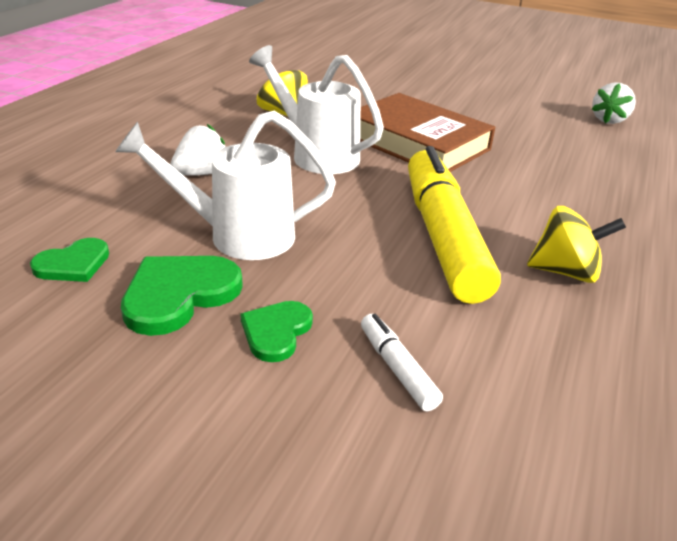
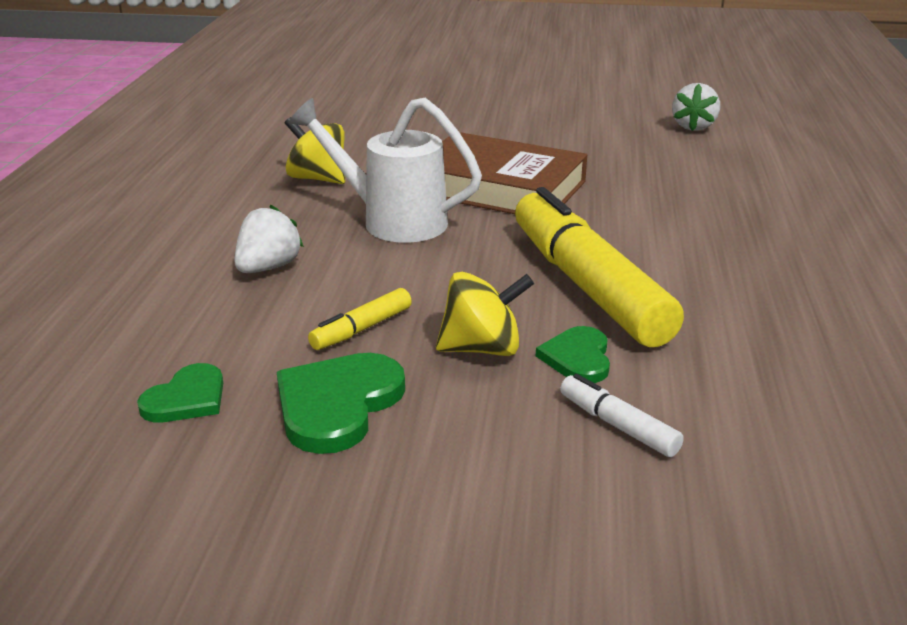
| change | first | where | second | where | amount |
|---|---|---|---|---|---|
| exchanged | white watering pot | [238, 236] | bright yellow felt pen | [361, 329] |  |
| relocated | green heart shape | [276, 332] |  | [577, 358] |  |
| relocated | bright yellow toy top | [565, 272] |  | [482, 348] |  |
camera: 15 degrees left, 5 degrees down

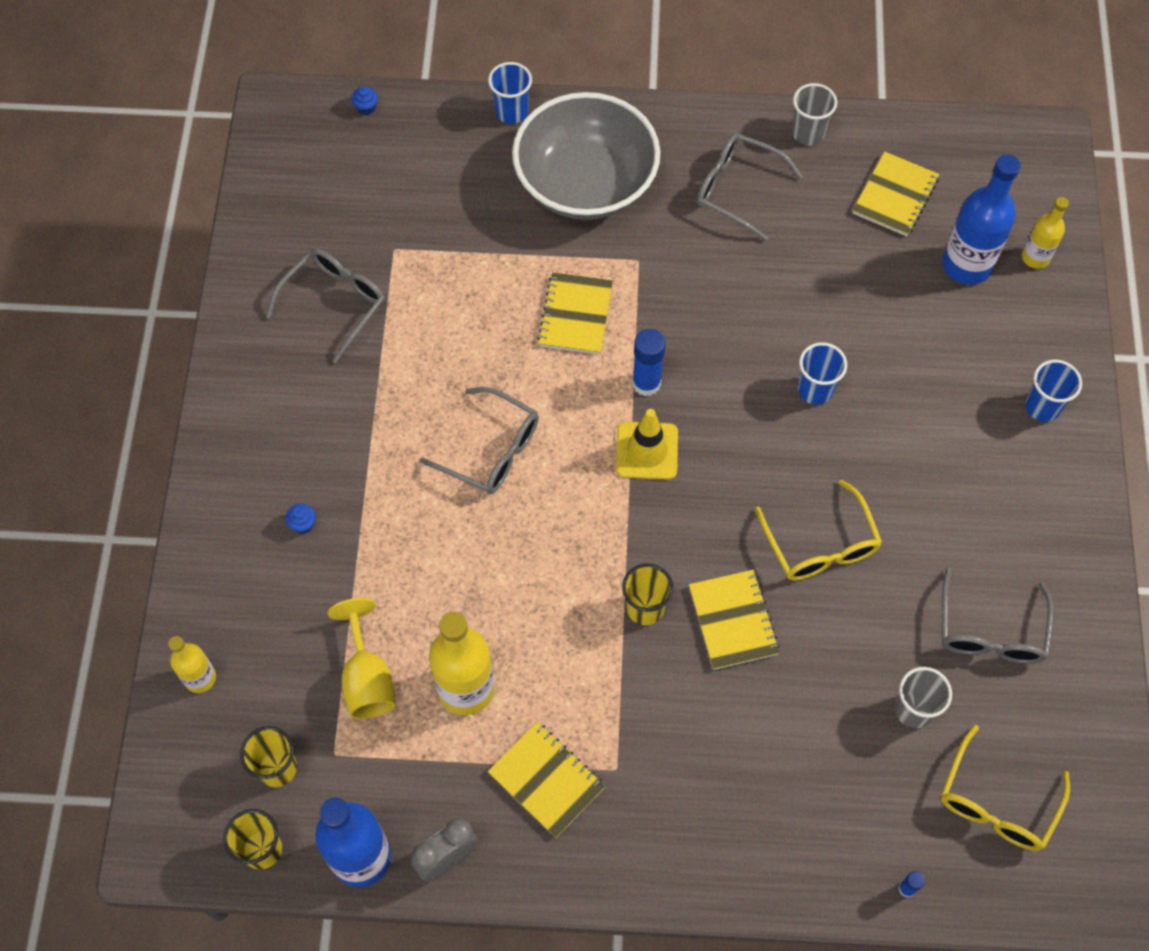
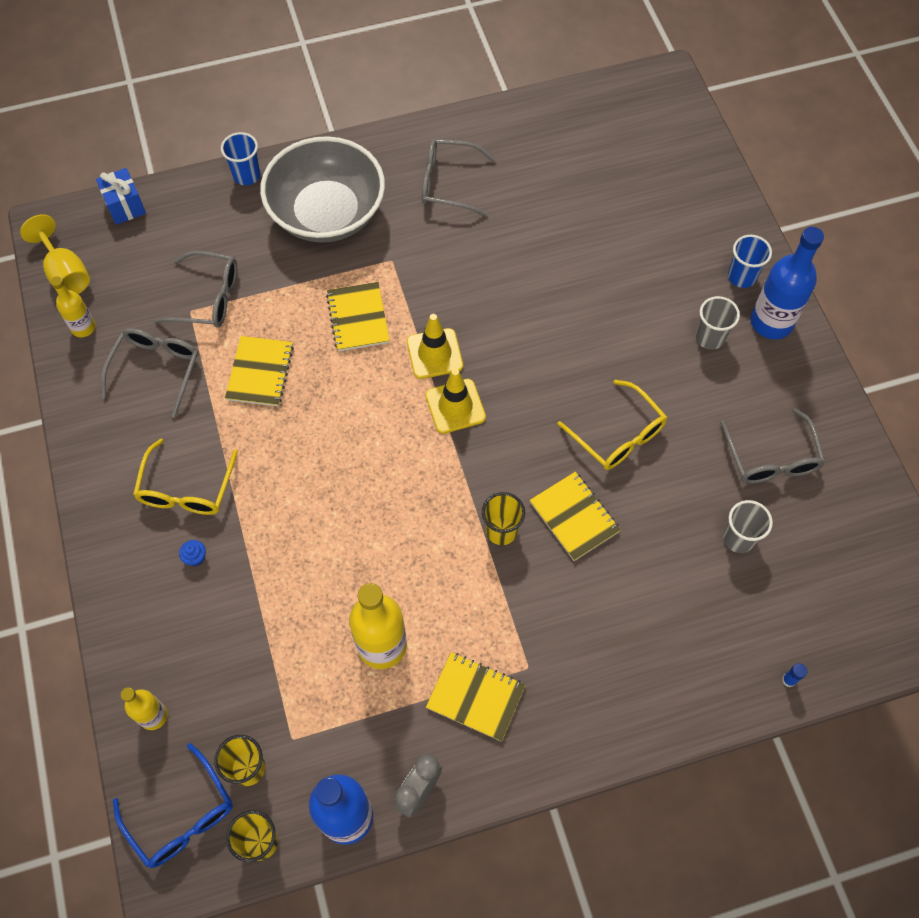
| change | first | where | second | where | amount |
|---|---|---|---|---|---|
| relocated | bright yellow wine glass | [367, 678] |  | [66, 273] |  |
| exchanged | royal blue fairy cake | [366, 107] | royal blue present | [125, 206] |  |
| relocated | grey glasses | [491, 450] |  | [208, 298] |  |
| exchanged | royal blue stick of glue | [646, 383] | bright yellow traffic cone | [434, 354] |  |
| relocated | grey beaker | [808, 133] |  | [710, 338] |  |
| missing | royal blue beaker | [815, 390] |  |  |  |
| relocated | bright yellow notebook | [895, 196] |  | [260, 372] |  |
| relocated | bright yellow glasses | [997, 802] |  | [186, 489] |  |
| relocated | royal blue flask | [966, 265] |  | [771, 322] |  |
| relocated | bright yellow flask | [1035, 257] |  | [83, 327] |  |
| appeared |  |  | royal blue glasses | [181, 816] |  |
camera: 20 degrees left, 0 degrees up

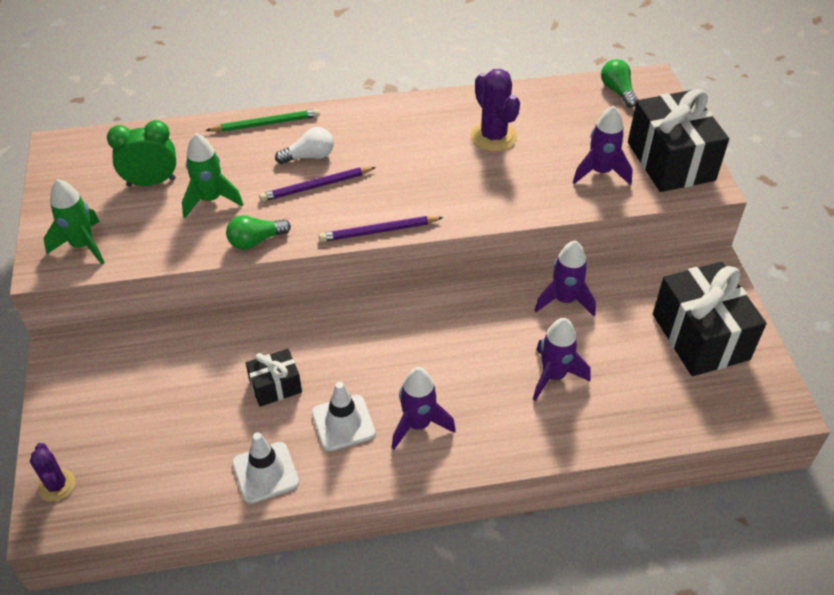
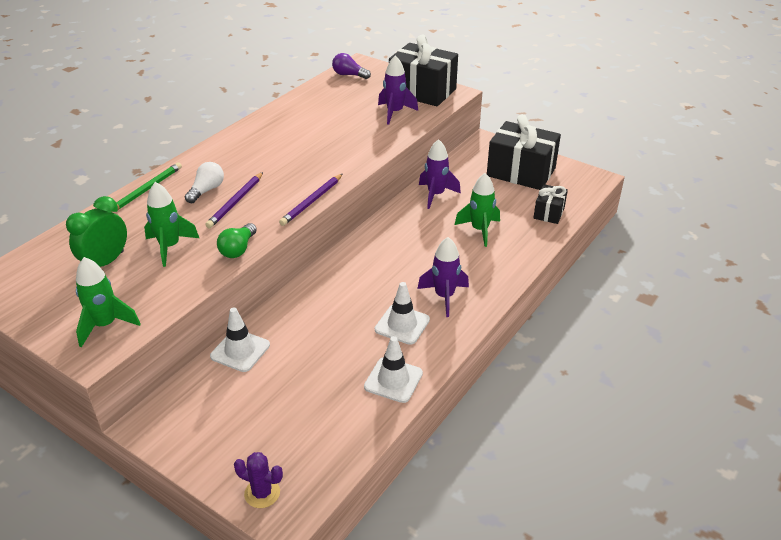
| change | first | where | second | where | amount |
|---|---|---|---|---|---|
| relocated | ebony present | [275, 386] |  | [549, 213] |  |
| missing | royal purple cactus | [493, 137] |  |  |  |
| colour | royal purple toy rocket | [553, 376] | green toy rocket | [479, 230] |  |
| colour | green bulb | [617, 91] | royal purple bulb | [349, 75] |  |
| appeared |  |  | white traffic cone | [240, 351] |  |
camera: 45 degrees left, 10 degrees down

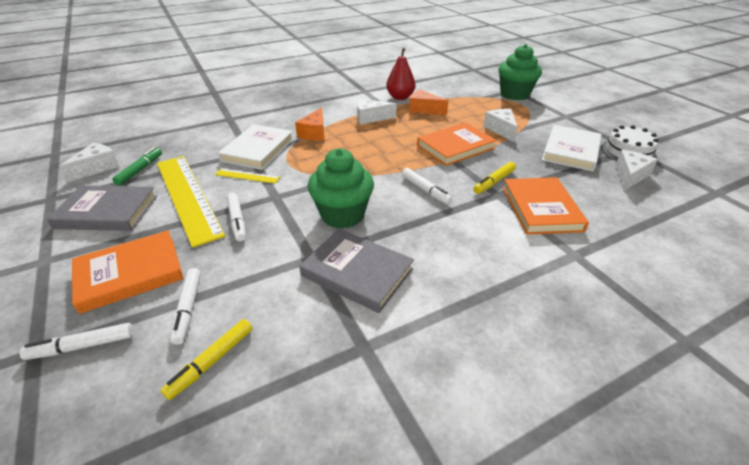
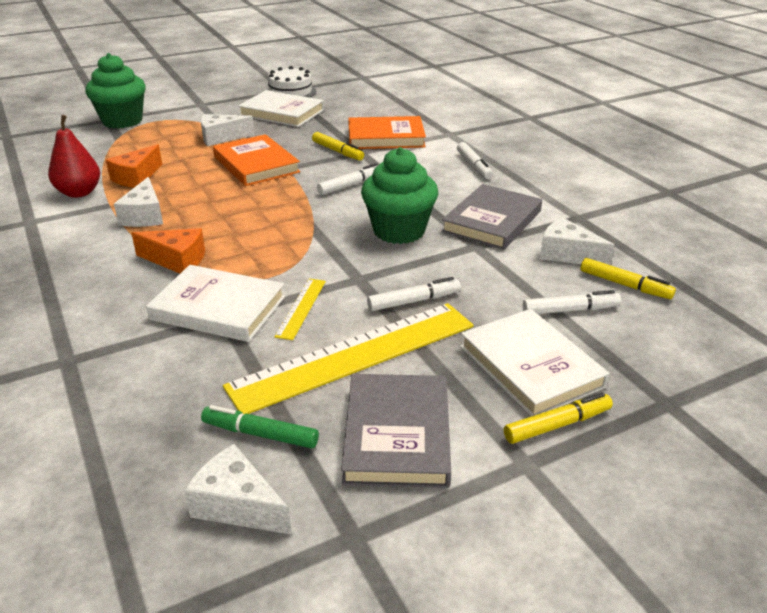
| change | first | where | second | where | amount |
|---|---|---|---|---|---|
| relocated | white felt pen | [82, 346] |  | [474, 166] |  |
| colour | orange-coloured hardcover | [130, 274] | white hardcover | [531, 366] |  |
| relocated | white cheese | [629, 176] |  | [567, 254] |  |
| appeared |  |  | bright yellow felt pen | [557, 425] |  |
camera: 90 degrees left, 5 degrees down

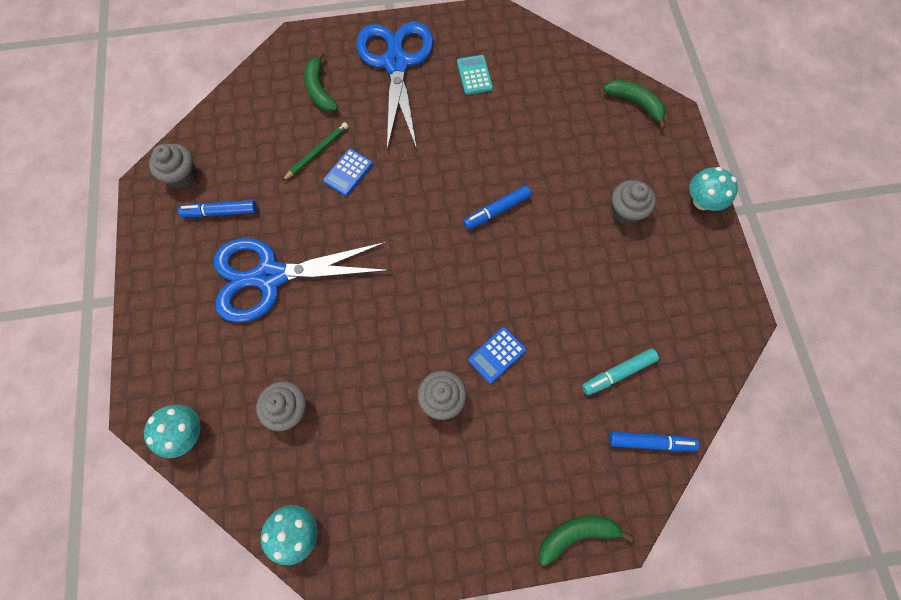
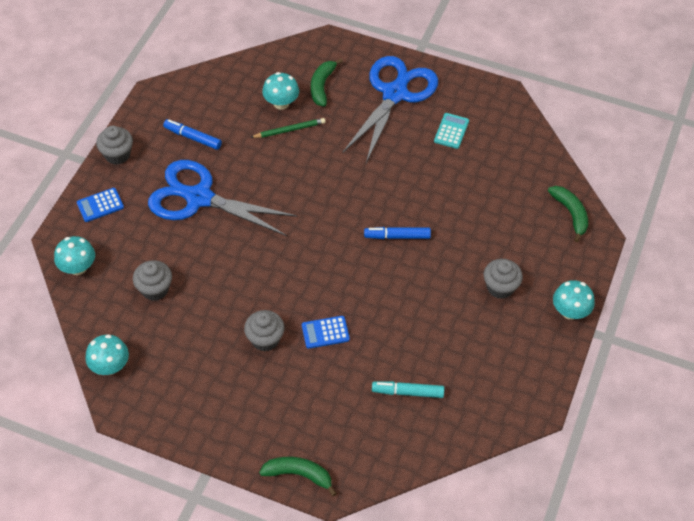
| change | first | where | second | where | amount |
|---|---|---|---|---|---|
| relocated | grey fairy cake | [182, 176] |  | [117, 155] |  |
| relocated | royal blue calculator | [348, 172] |  | [100, 205] |  |
| missing | royal blue felt pen | [650, 442] |  |  |  |
| appeared |  |  | aqua fungus | [281, 103] |  |
camera: 30 degrees right, 15 degrees down

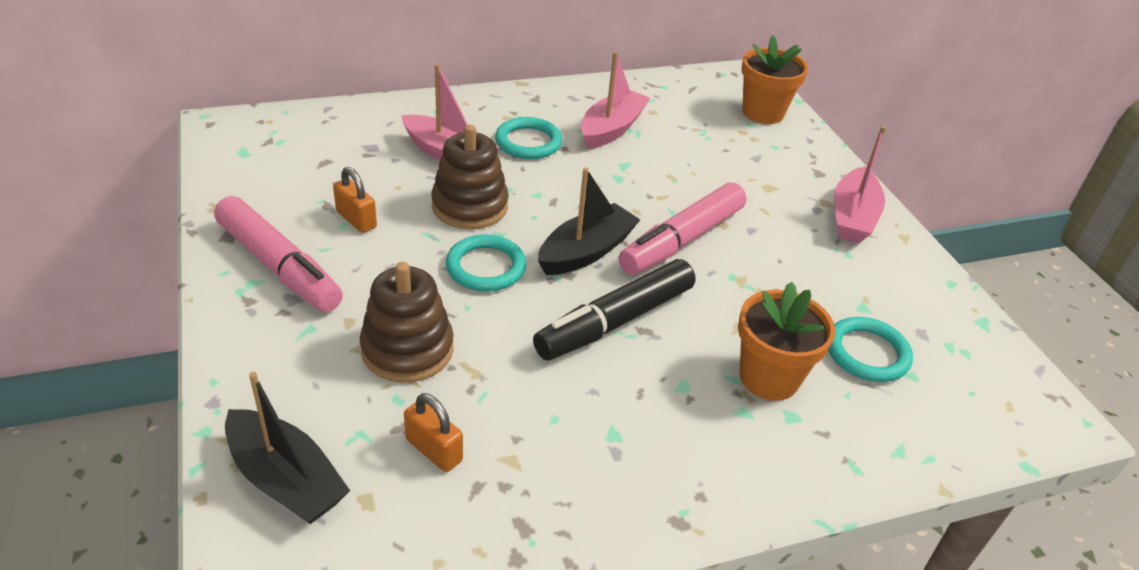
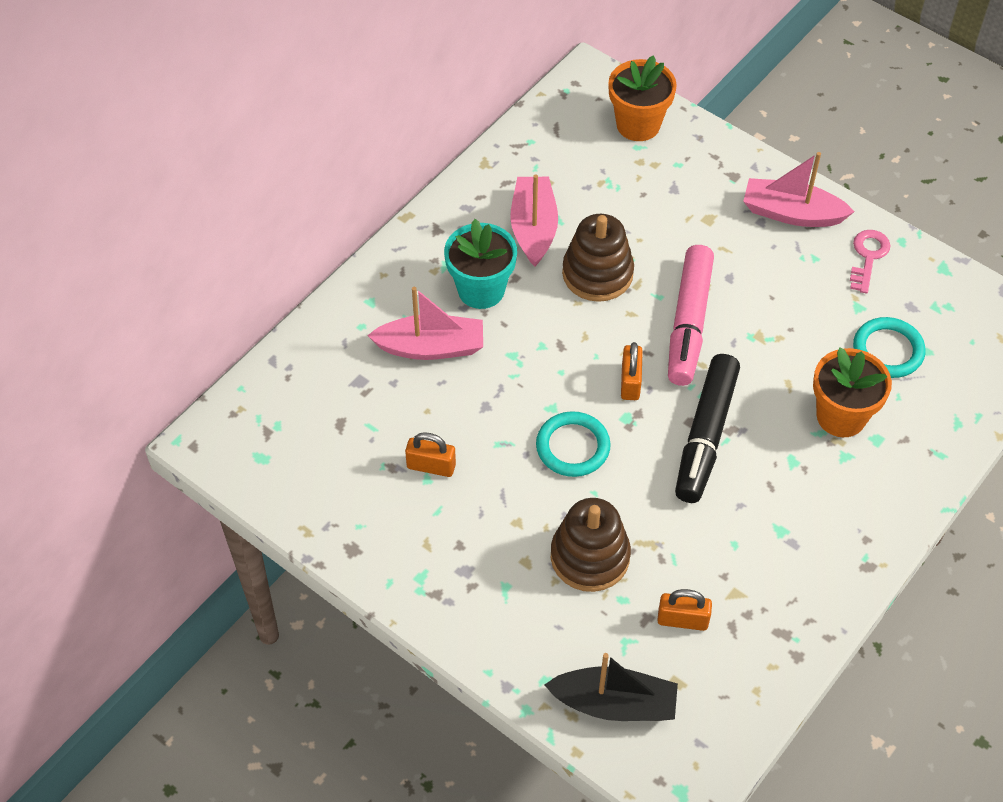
| change | first | where | second | where | amount |
|---|---|---|---|---|---|
| missing | pink felt pen | [279, 266] |  |  |  |
| relocated | dark brown ring stacker | [470, 206] |  | [597, 273] |  |
| exchanged | aqua torus | [528, 142] | aqua plant pot | [481, 290] |  |
| exchanged | ebony toy boat | [586, 252] | orange-coloured padlock | [630, 382] |  |
| spun | pink toy boat | [852, 217] |  | [791, 213] | 120 degrees clockwise |
| appeared |  |  | pink latchkey | [868, 257] |  |
camera: 30 degrees left, 15 degrees up

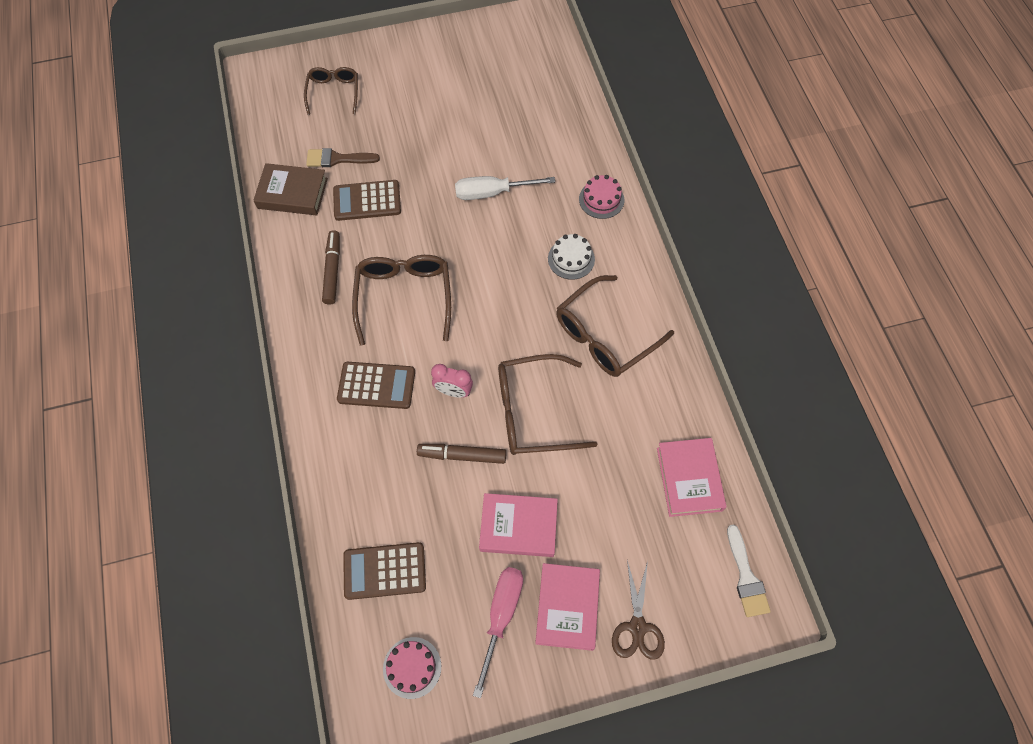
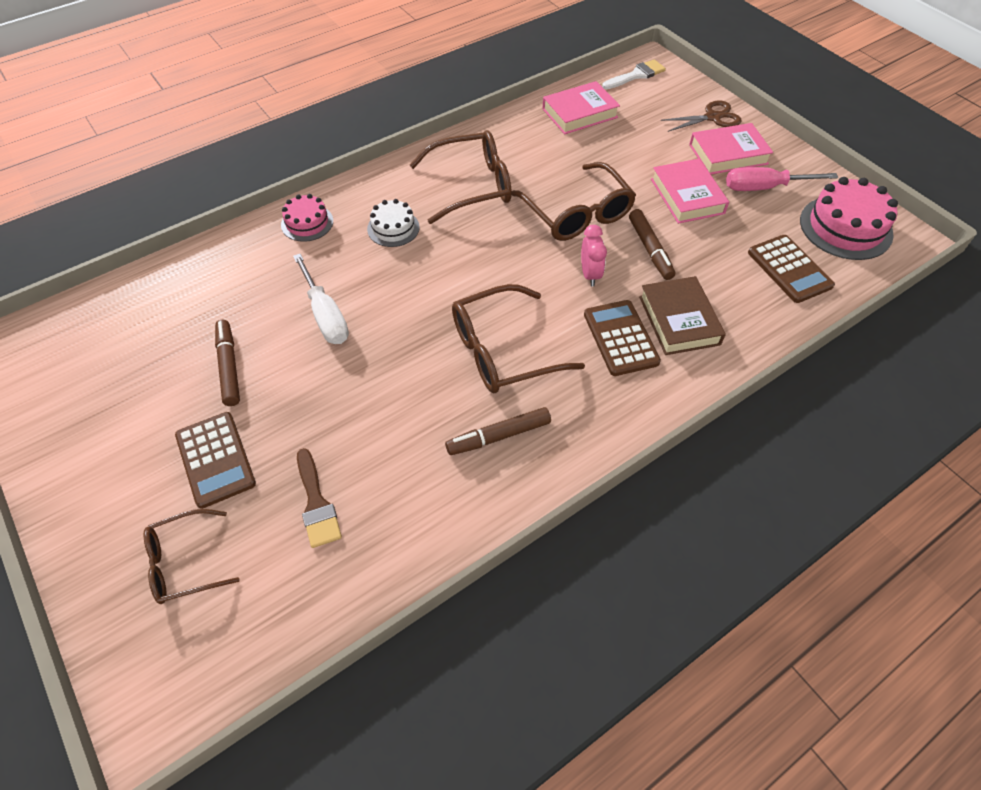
| change | first | where | second | where | amount |
|---|---|---|---|---|---|
| relocated | dark brown hardcover | [292, 193] |  | [679, 320] |  |
| relocated | dark brown calculator | [367, 201] |  | [215, 459] |  |
| size | pink gateau | [412, 667] |  | [845, 227] | x1.72 |
| spun | dark brown glasses | [605, 335] |  | [472, 186] | 45 degrees counterclockwise |
| appeared |  |  | dark brown felt pen | [229, 366] |  |
camera: 110 degrees left, 10 degrees down

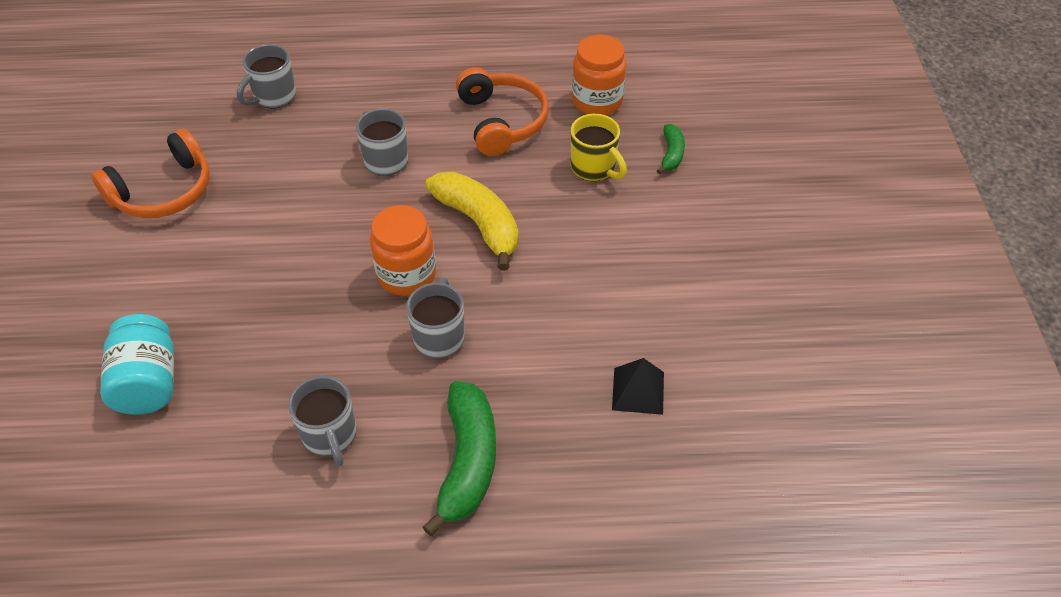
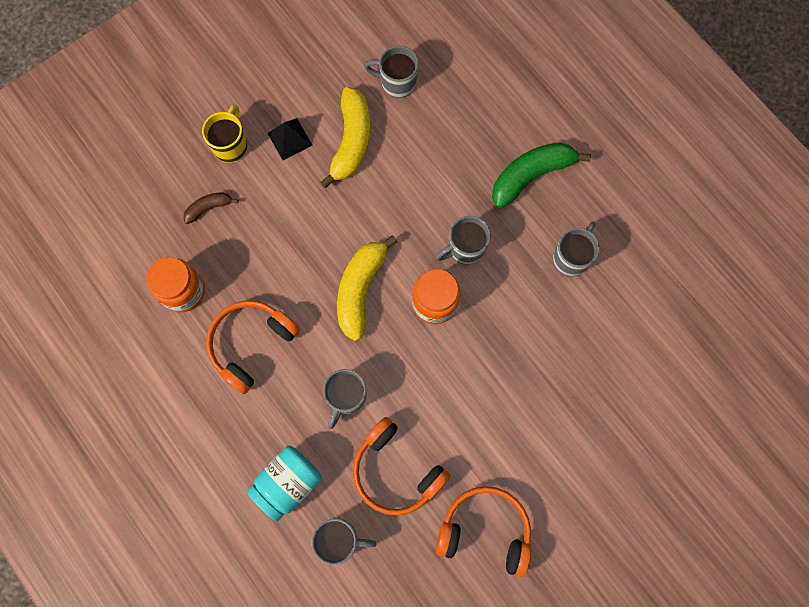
| change | first | where | second | where | amount |
|---|---|---|---|---|---|
| relocated | aqua jar | [148, 382] |  | [288, 483] |  |
| relocated | bright yellow coffee mug | [594, 168] |  | [231, 145] |  |
| relocated | ebony solid pyramid | [638, 391] |  | [290, 139] |  |
| colour | green toy banana | [671, 154] | dark brown toy banana | [209, 208] |  |
| appeared |  |  | bright yellow toy banana | [351, 141] |  |
| appeared |  |  | orange-coloured headset | [396, 471] |  |
| appeared |  |  | grey coffee mug | [397, 82] |  |
camera: 125 degrees left, 25 degrees up

